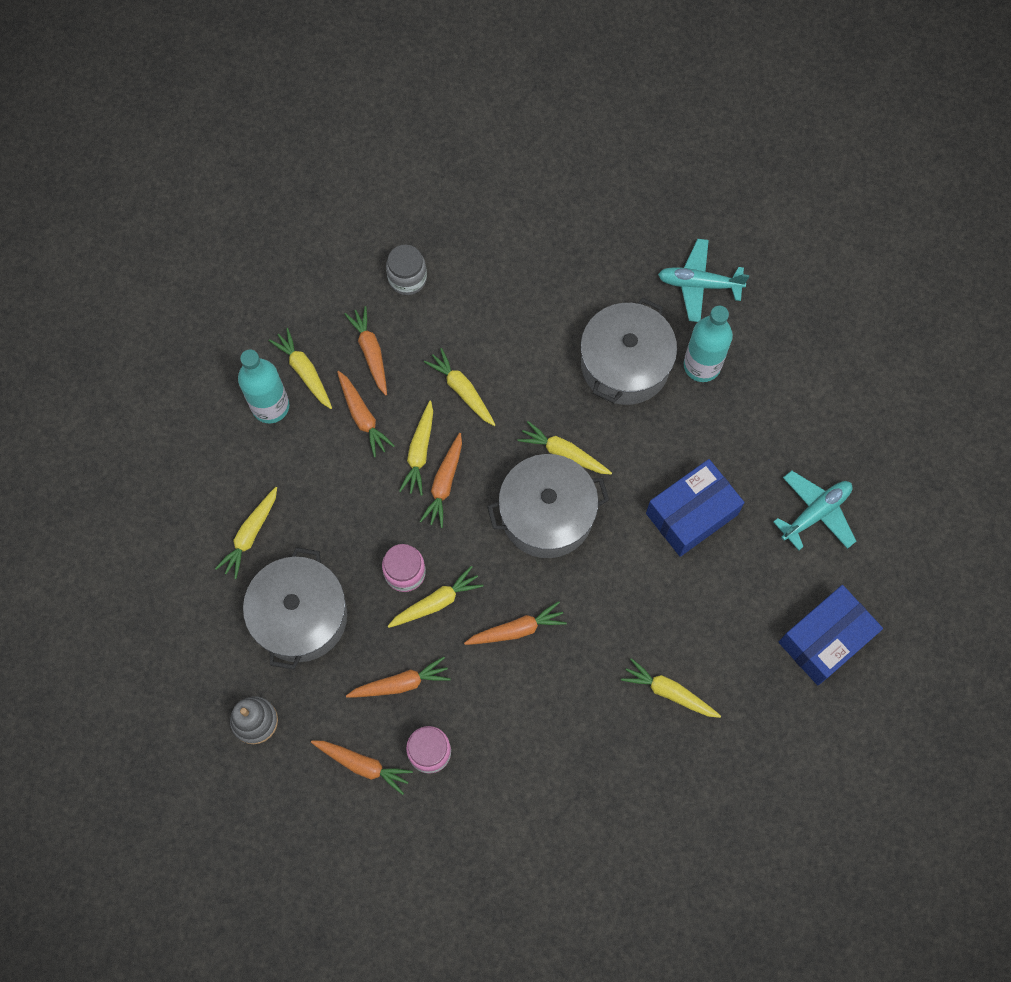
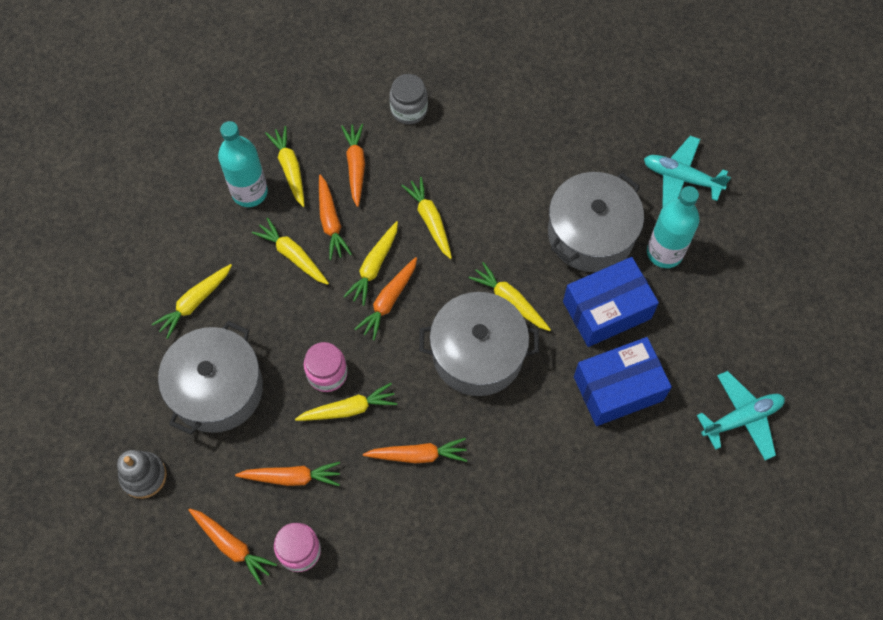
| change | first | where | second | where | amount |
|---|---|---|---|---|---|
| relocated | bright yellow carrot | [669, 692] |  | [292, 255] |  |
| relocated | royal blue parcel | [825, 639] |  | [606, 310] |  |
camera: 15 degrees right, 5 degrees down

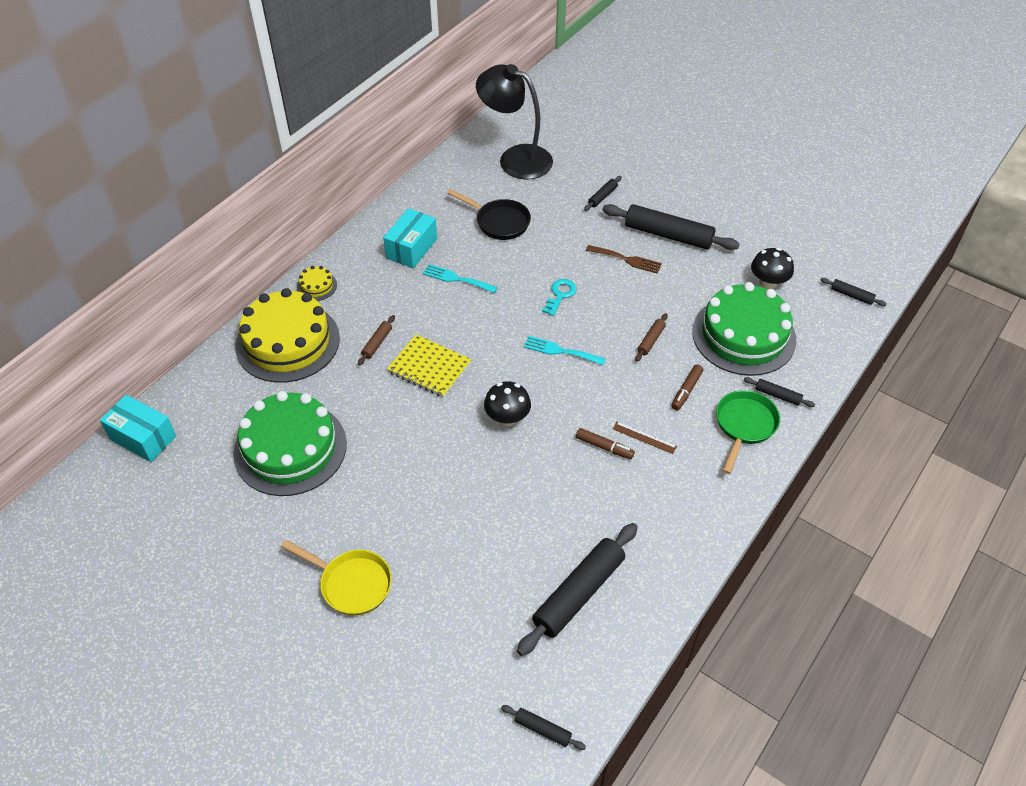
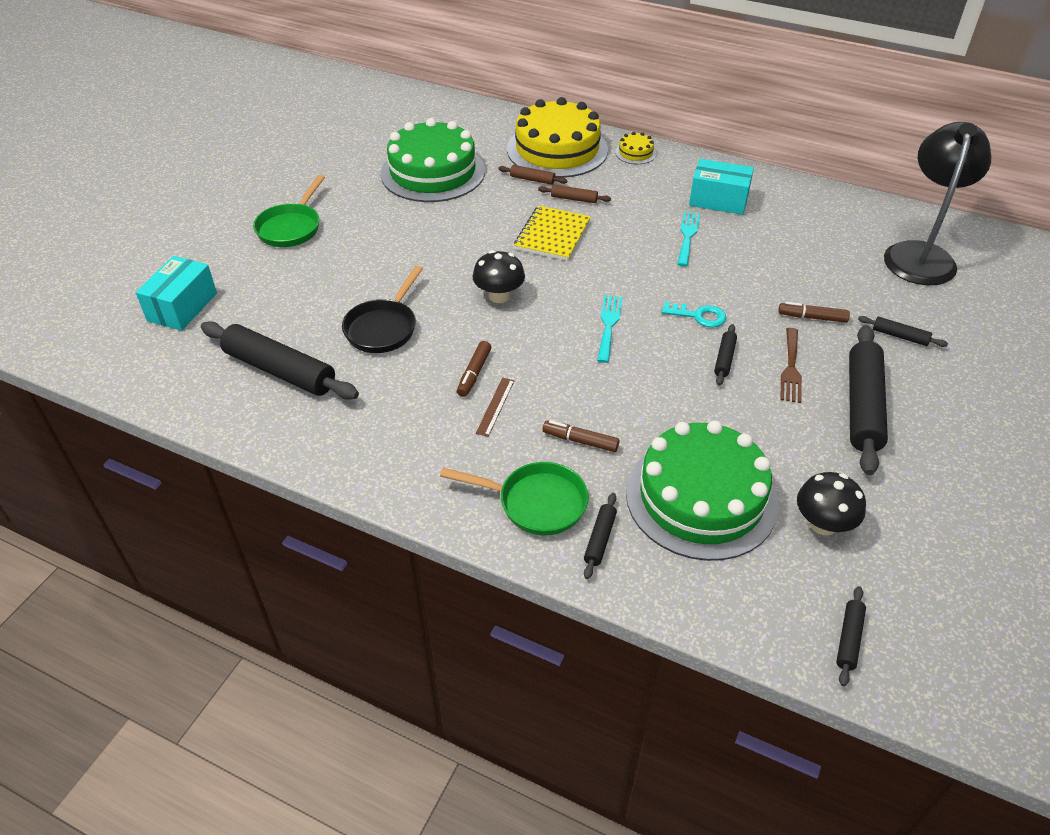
| change | first | where | second | where | amount |
|---|---|---|---|---|---|
| relocated | aqua parcel | [143, 438] |  | [182, 307] |  |
| colour | bright yellow frying pan | [351, 583] | green frying pan | [291, 227] |  |
| relocated | ebony frying pan | [499, 222] |  | [383, 328] |  |
| relocated | ebony pastry roller | [542, 730] |  | [724, 359] |  |
| relocated | dark brown pastry roller | [650, 340] |  | [532, 179] |  |
| appeared |  |  | dark brown felt pen | [812, 317] |  |
camera: 80 degrees right, 5 degrees down

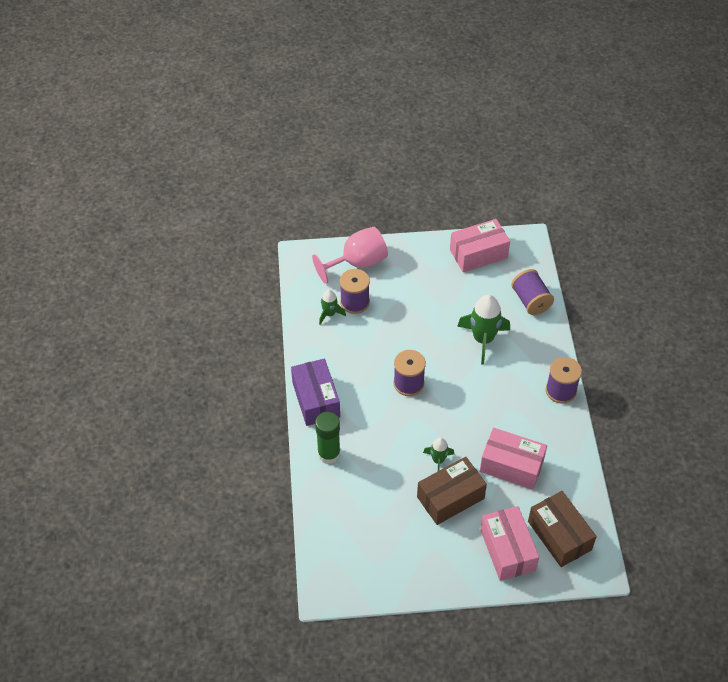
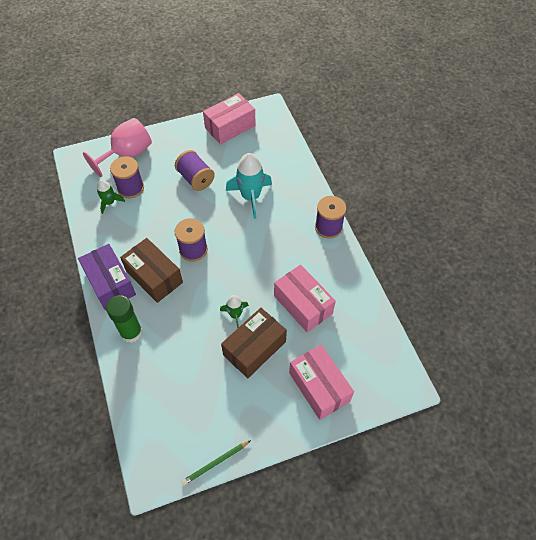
| change | first | where | second | where | amount |
|---|---|---|---|---|---|
| colour | green toy rocket | [483, 339] | aqua toy rocket | [251, 197] |  |
| spun | pink parcel | [511, 466] |  | [303, 304] | 45 degrees clockwise |
| relocated | royal purple spool | [530, 301] |  | [195, 179] |  |
| relocated | dark brown parcel | [559, 535] |  | [154, 276] |  |
| appeared |  |  | green lead pencil | [216, 463] |  |
camera: 15 degrees left, 5 degrees up

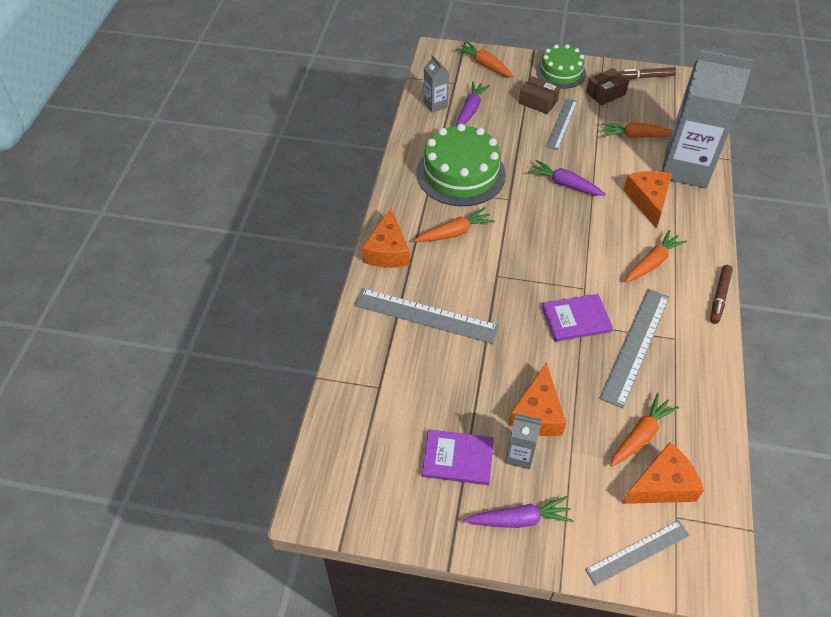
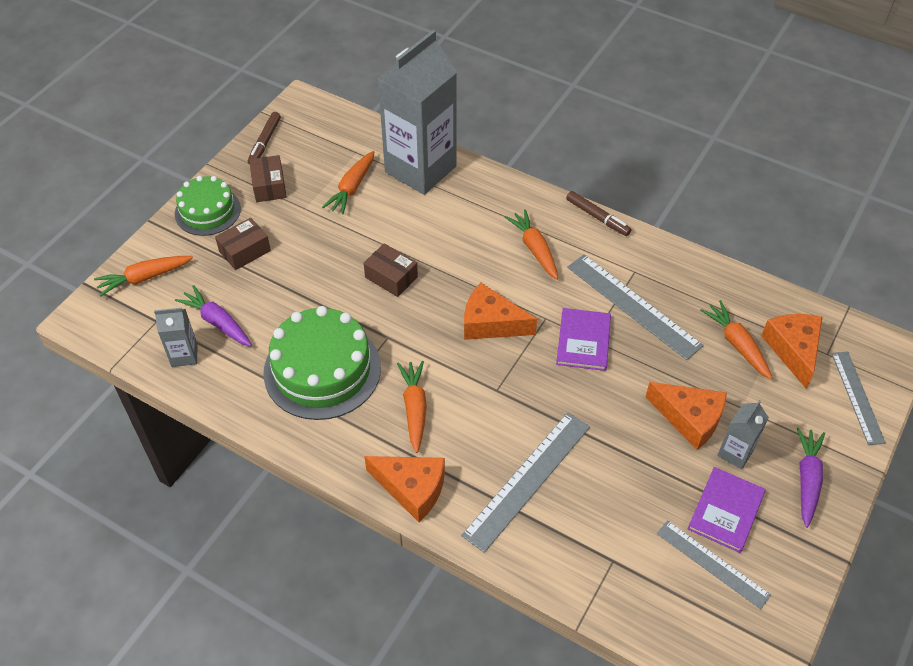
| change | first | where | second | where | amount |
|---|---|---|---|---|---|
| exchanged | royal purple carrot | [565, 184] | dark brown parcel | [391, 277] |  |
| relocated | grey ruler | [561, 123] |  | [712, 564] |  |
| relocated | orange-coloured cheese | [648, 200] |  | [491, 323] |  |
camera: 70 degrees left, 0 degrees up

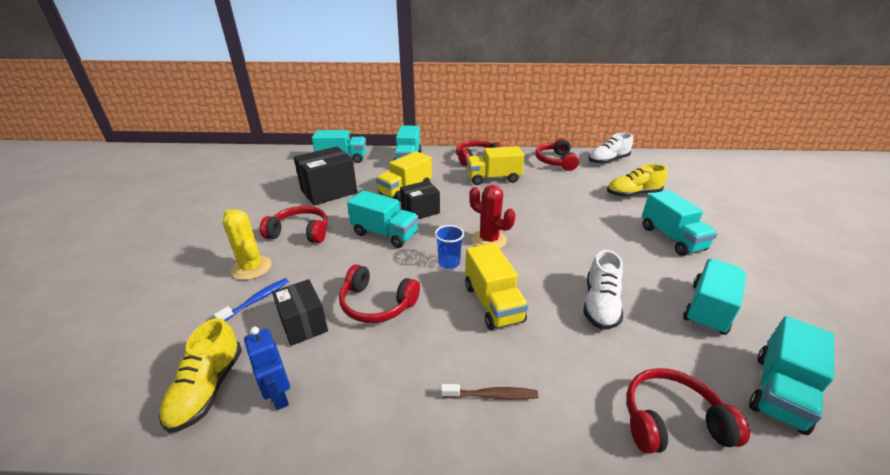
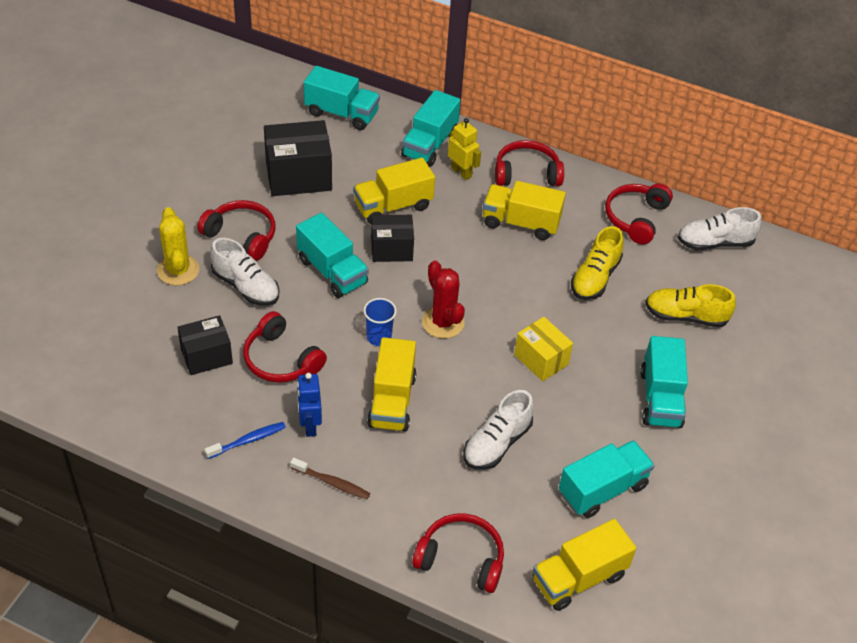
| change | first | where | second | where | amount |
|---|---|---|---|---|---|
| relocated | bright yellow shoe | [207, 389] |  | [595, 278] |  |
| relocated | royal blue toothbrush | [257, 300] |  | [248, 440] |  |
| relocated | royal blue robot | [278, 396] |  | [309, 425] |  |
| spun | ebony parcel | [303, 324] |  | [206, 356] | 75 degrees clockwise |
| colour | aqua toy truck | [779, 391] | bright yellow toy truck | [578, 578] |  |
| appeared |  |  | white shoe | [246, 286] |  |
| appeared |  |  | bright yellow robot | [461, 172] |  |
| appeared |  |  | bright yellow parcel | [541, 359] |  |
camera: 20 degrees right, 15 degrees up

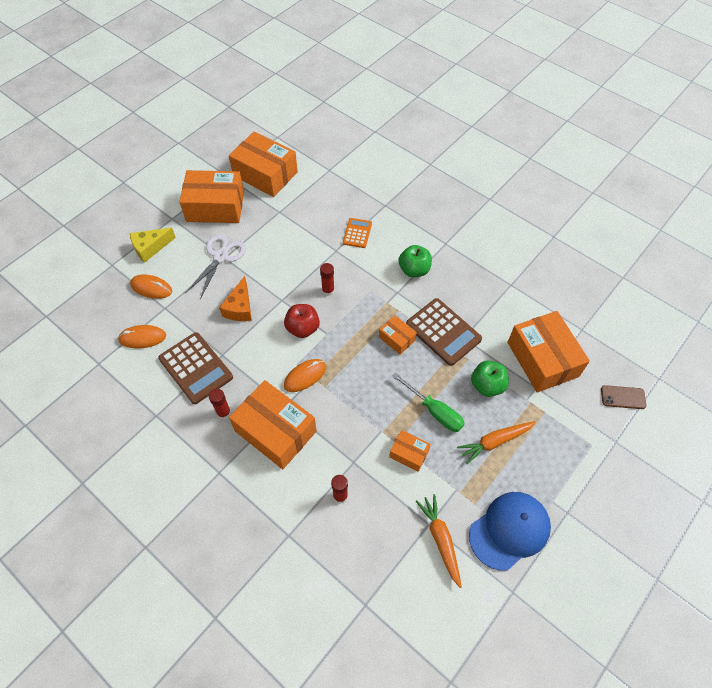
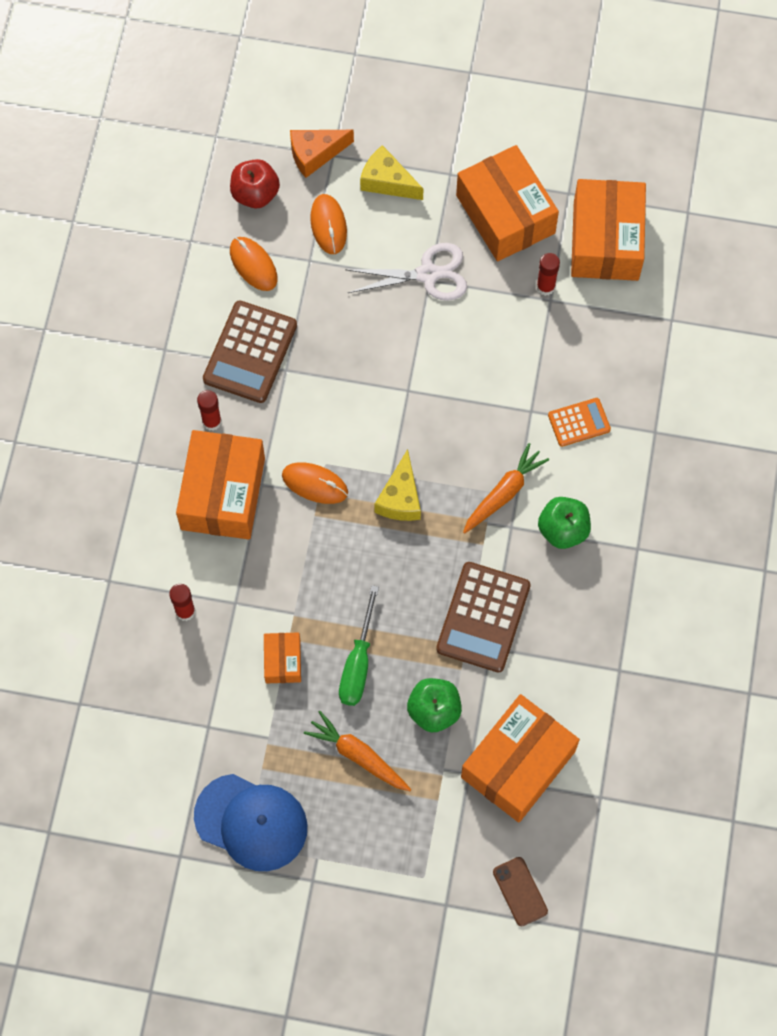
| change | first | where | second | where | amount |
|---|---|---|---|---|---|
| relocated | orange-coloured cheese | [240, 308] |  | [315, 154] |  |
| relocated | crimson apple fruit | [303, 328] |  | [255, 194] |  |
| relocated | crimson stick of glue | [328, 290] |  | [545, 287] |  |
| missing | orange-coloured parcel | [397, 338] |  |  |  |
| relocated | orange-coloured carrot | [440, 540] |  | [504, 493] |  |
| appeared |  |  | bright yellow cheese | [400, 498] |  |
camera: 60 degrees right, 10 degrees up

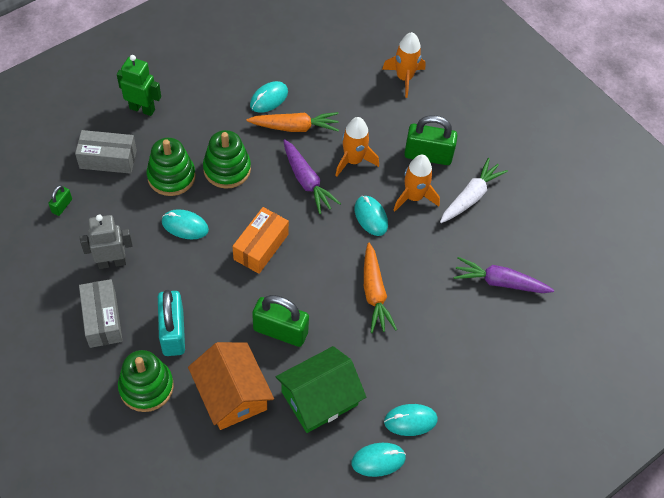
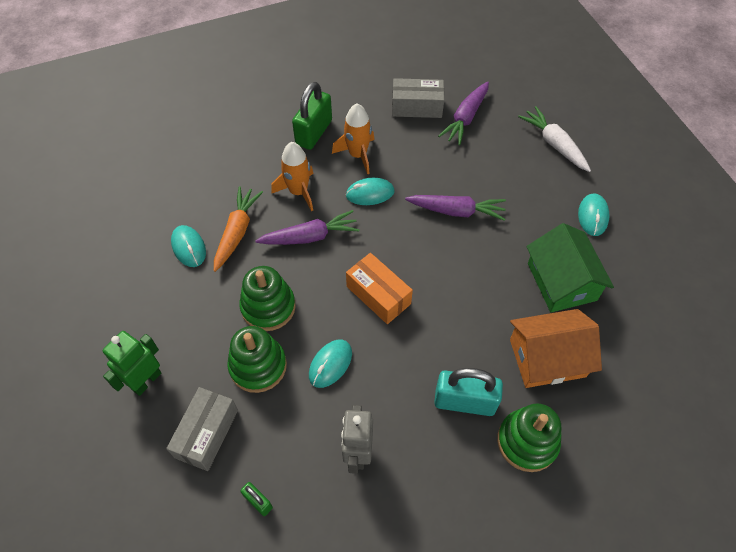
| change | first | where | second | where | amount |
|---|---|---|---|---|---|
| relocated | grey parcel | [102, 319] |  | [417, 107] |  |
| missing | green padlock | [280, 331] |  |  |  |
| missing | aqua mouse | [378, 460] |  |  |  |
| colour | orange-coloured carrot | [374, 293] | royal purple carrot | [456, 211] |  |
| missing | orange-coloured toy rocket | [404, 78] |  |  |  |
| relocated | white carrot | [470, 196] |  | [554, 144] |  |
camera: 70 degrees left, 0 degrees up

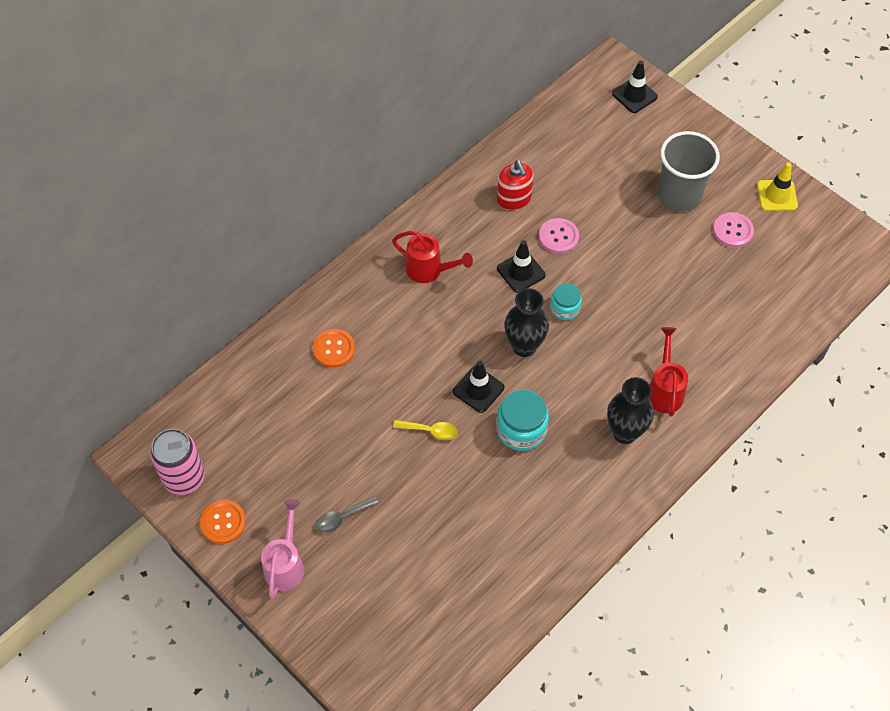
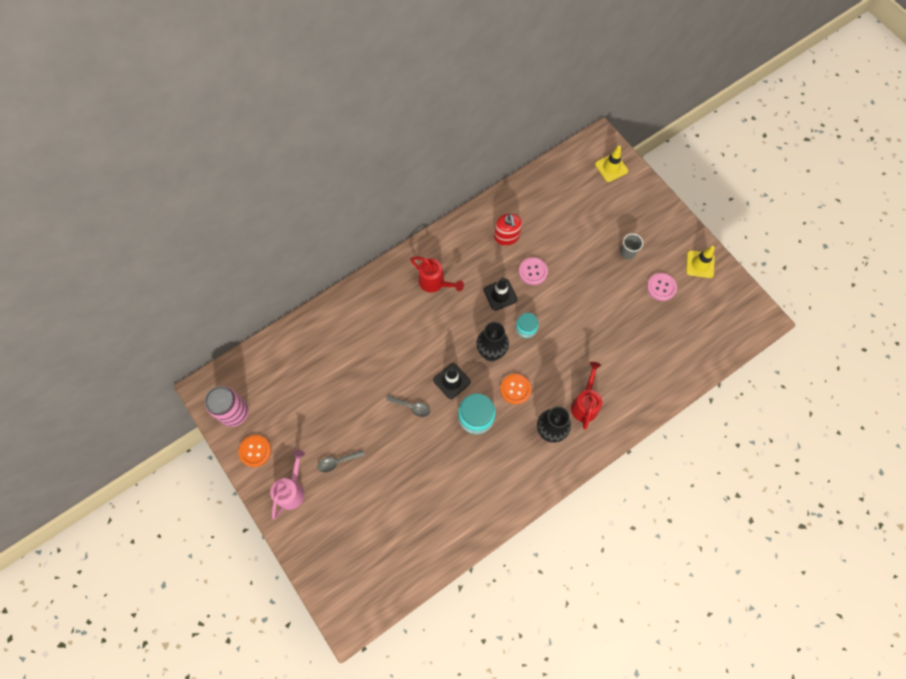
| change | first | where | second | where | amount |
|---|---|---|---|---|---|
| relocated | orange-coloured shirt button | [334, 349] |  | [515, 389] |  |
| colour | bright yellow teaspoon | [430, 431] | grey teaspoon | [412, 407] |  |
| colour | ebony traffic cone | [634, 95] | bright yellow traffic cone | [611, 167] |  |
| size | grey beaker | [679, 195] |  | [627, 253] | x0.47 |
camera: 10 degrees right, 10 degrees up

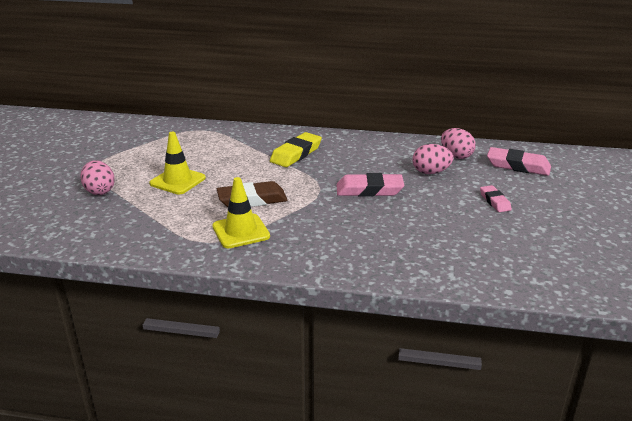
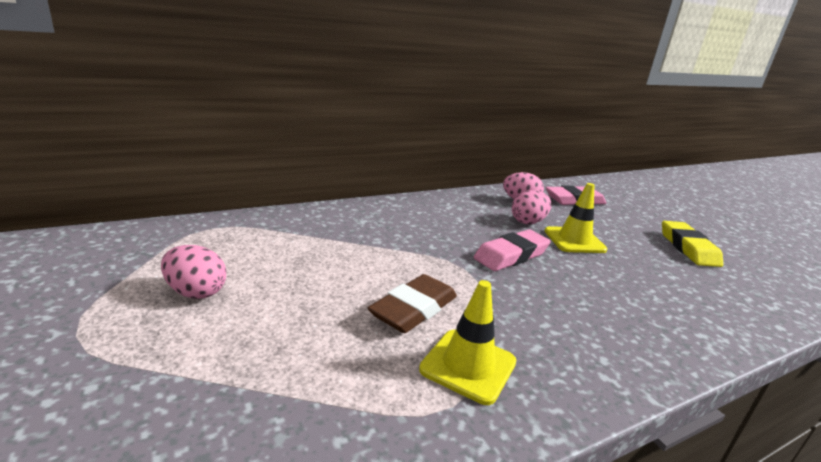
| change | first | where | second | where | amount |
|---|---|---|---|---|---|
| relocated | pink egg shape | [99, 191] |  | [196, 292] |  |
| relocated | bright yellow traffic cone | [177, 181] |  | [574, 240] |  |
| relocated | bright yellow eraser | [296, 154] |  | [688, 248] |  |
| missing | pink eraser | [495, 201] |  |  |  |
camera: 40 degrees left, 5 degrees down

